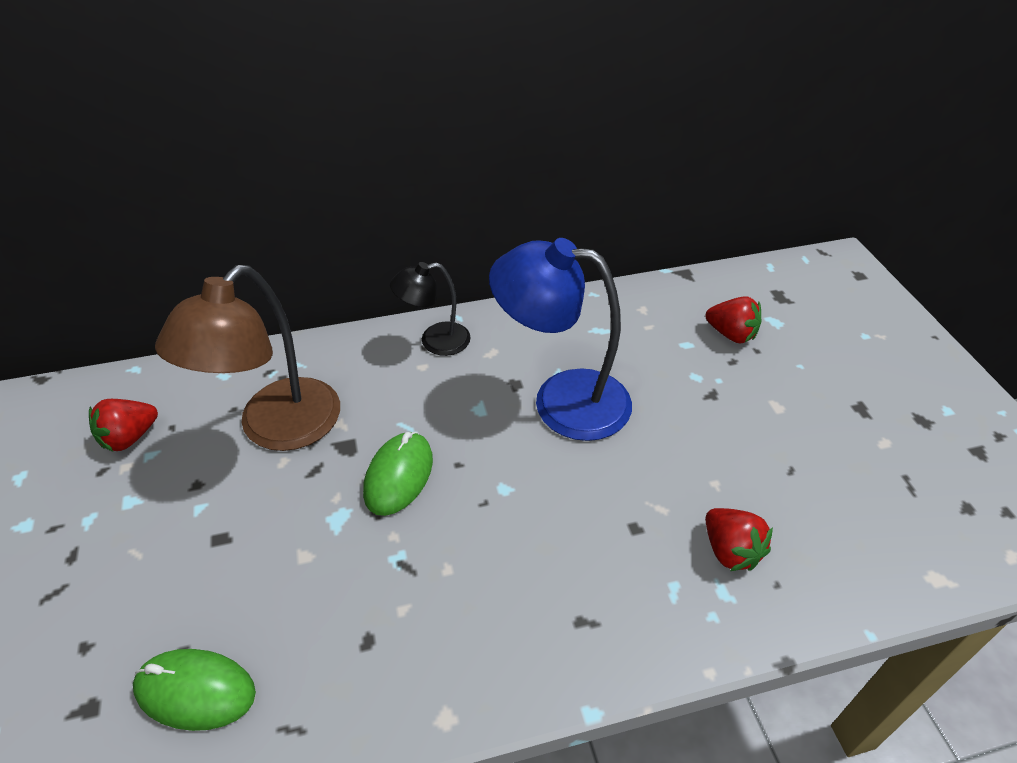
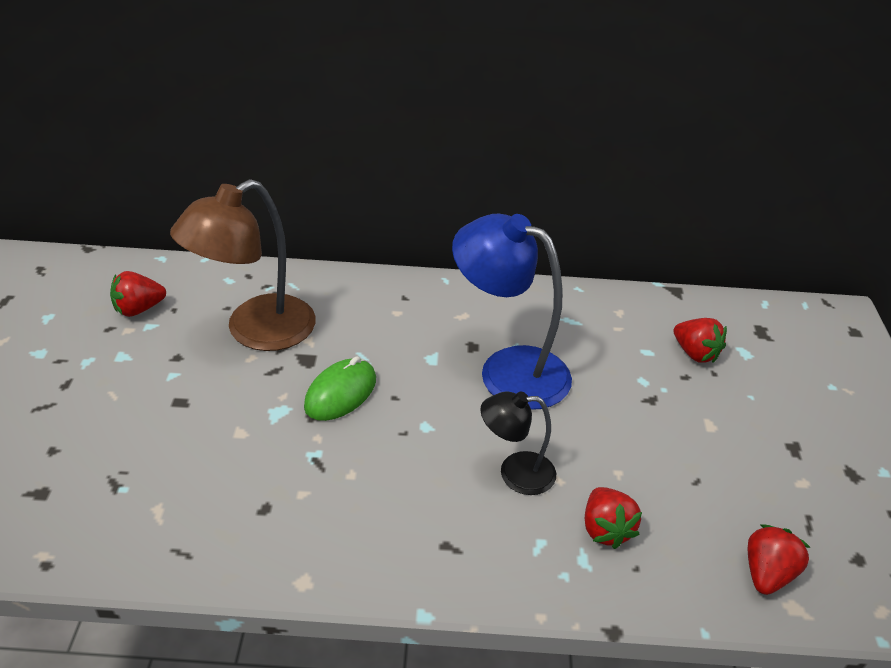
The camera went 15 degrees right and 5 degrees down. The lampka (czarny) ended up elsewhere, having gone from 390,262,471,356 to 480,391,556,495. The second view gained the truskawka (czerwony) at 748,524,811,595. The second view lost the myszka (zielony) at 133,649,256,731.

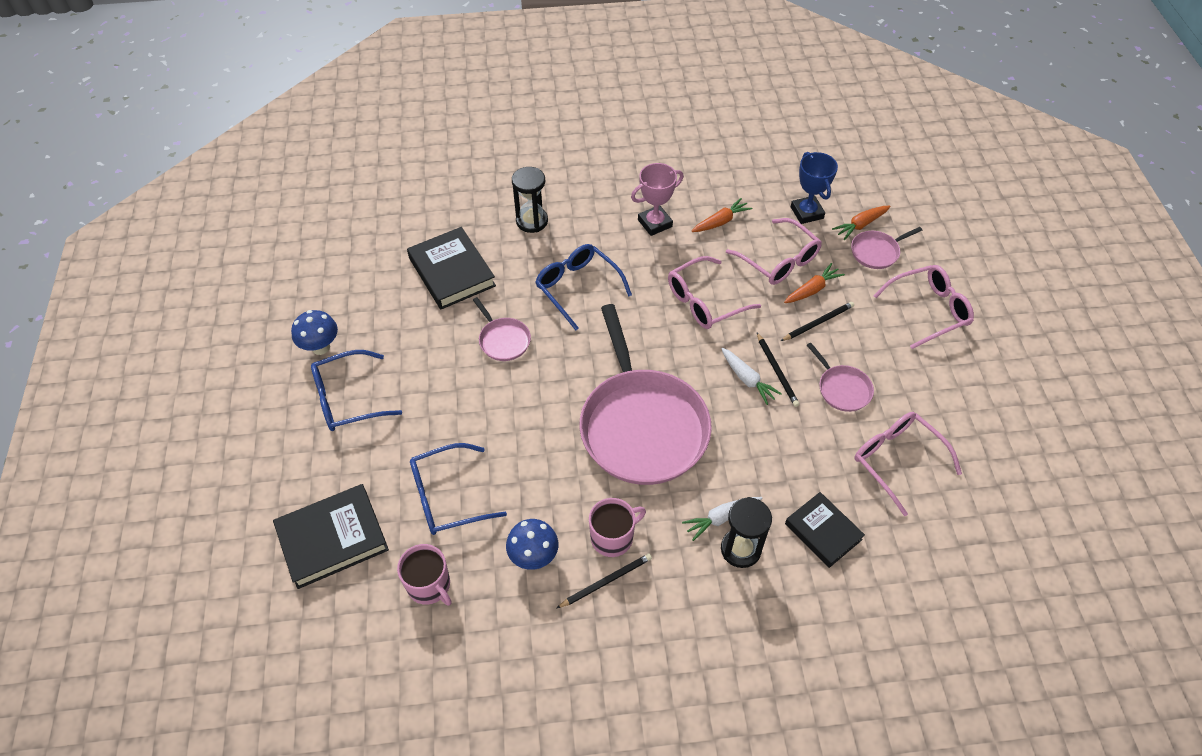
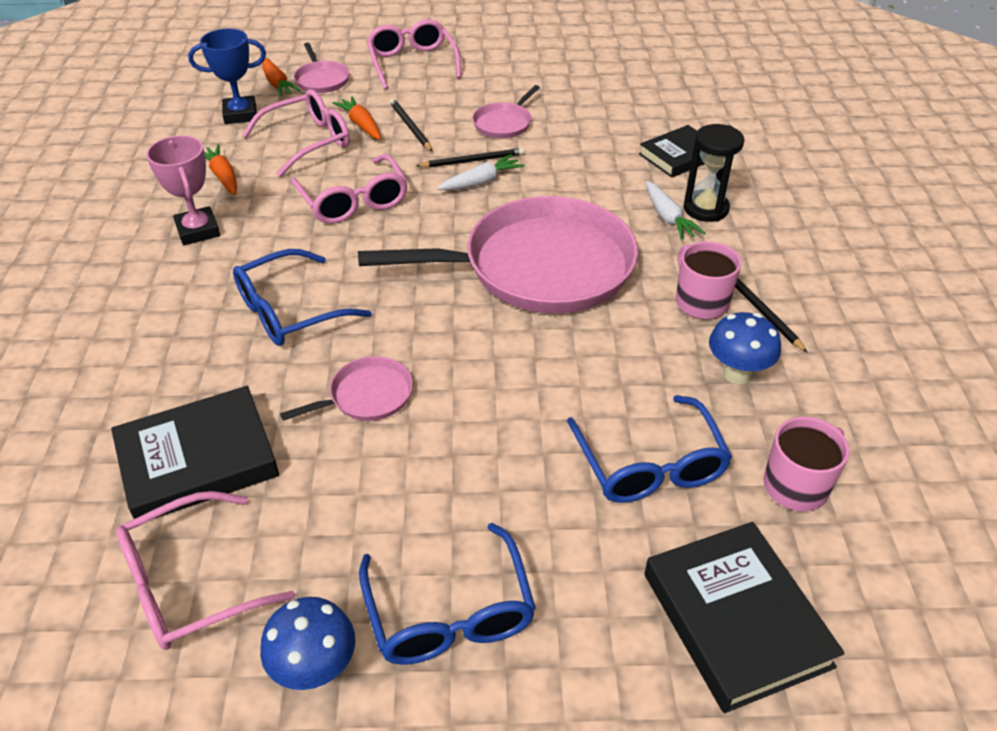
The camera went 85 degrees left and 10 degrees down. The okulary (różowy) ended up elsewhere, having gone from 854,412,962,516 to 116,491,295,650. The patelnia (różowy) at 807,343,874,412 ended up facing another way, 150 degrees clockwise from before. The second view lost the klepsydra (czarny) at 512,167,548,233.

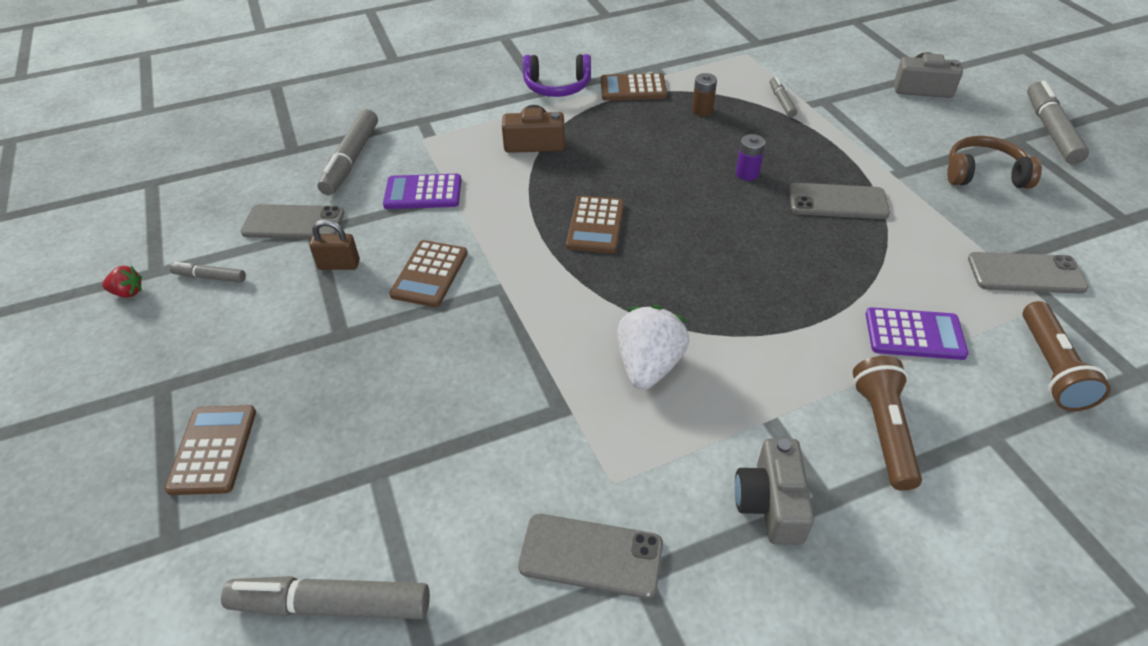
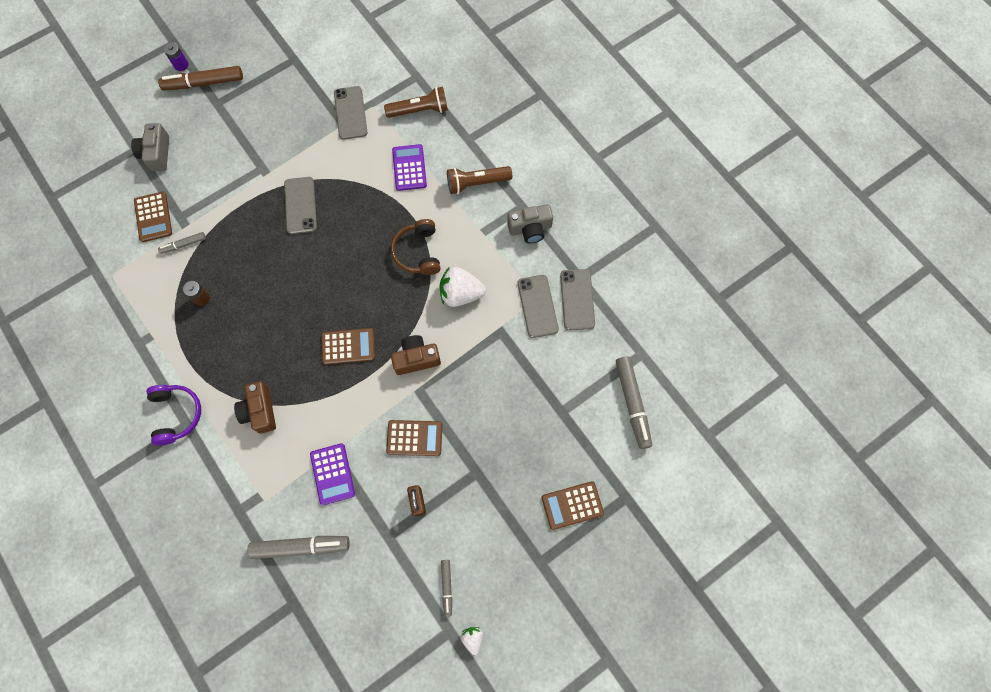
The camera went 105 degrees left and 25 degrees up. The kalkulator (brązowy) ended up elsewhere, having gone from 601,73,667,101 to 134,192,172,242. What was the flamaster (szary) at 1027,81,1089,164 turned into the flamaster (brązowy) at 158,66,243,90. The bateria (fioletowy) ended up elsewhere, having gone from 736,134,765,181 to 163,42,188,71. The słuchawki (brązowy) ended up elsewhere, having gone from 947,136,1042,189 to 391,219,440,275. The second view gained the aparat fotograficzny (brązowy) at 391,335,441,375. What was the truskawka (czerwony) at 102,266,142,298 turned into the truskawka (biały) at 461,627,483,655. The telefon (szary) ended up elsewhere, having gone from 241,204,345,239 to 518,275,559,338.

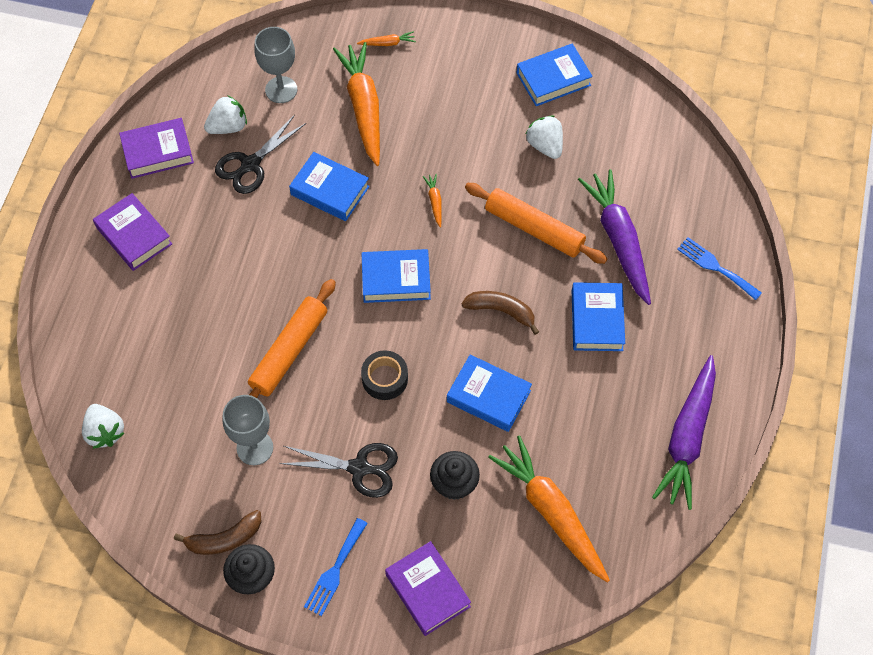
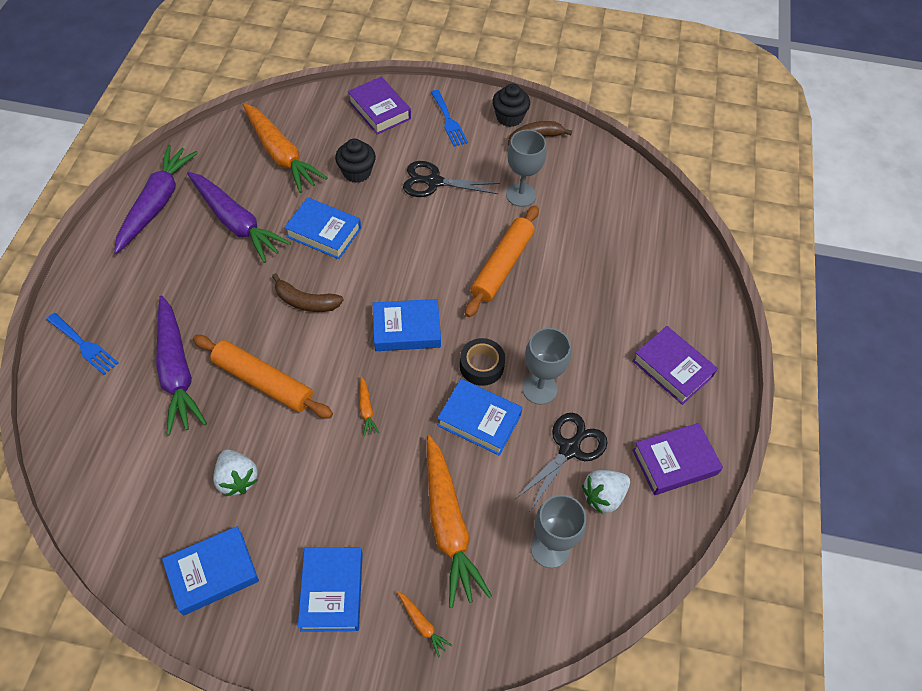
The camera went 175 degrees right and 5 degrees down. The second view gained the marchewka (fioletowy) at 187,172,291,263. The książka (niebieski) ended up elsewhere, having gone from 572,282,625,351 to 298,547,363,632. The marchewka (pomarańczowy) at 357,31,416,46 ended up facing another way, 120 degrees counterclockwise from before. The widelec (niebieski) at 304,518,368,616 ended up facing another way, 135 degrees clockwise from before. The taśma klejąca (czarny) ended up elsewhere, having gone from 361,350,408,400 to 460,338,505,386. The second view gained the kielich (szary) at 522,328,571,405. The second view lost the truskawka (biały) at 82,404,125,449.

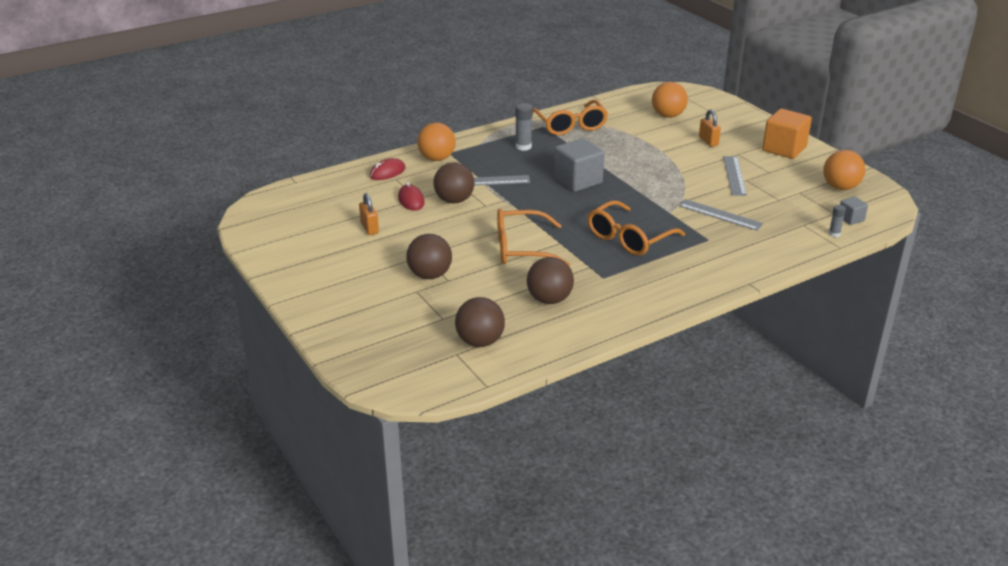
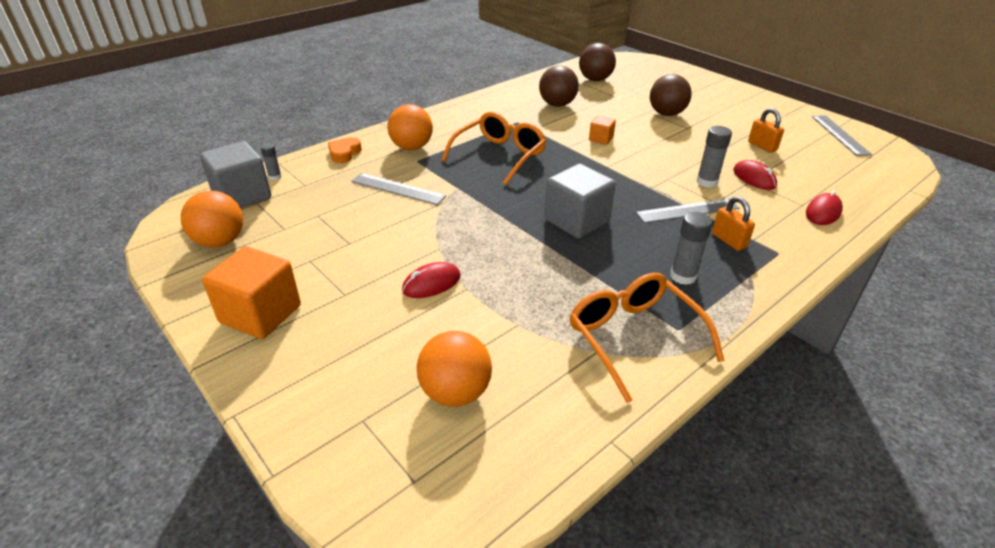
The camera went 170 degrees right and 5 degrees up. The size of the sześcian (szary) at 840,196,868,225 changed by a factor of 1.98. The second view gained the serce (pomarańczowy) at 328,137,362,163. The piłka (pomarańczowy) ended up elsewhere, having gone from 417,123,456,161 to 387,104,433,150. The second view gained the myszka (czerwony) at 402,262,461,298. Where the okulary (pomarańczowy) stood at 497,209,570,267, the sześcian (pomarańczowy) came to stand at 589,116,616,145. Where the piłka (brązowy) stood at 433,162,474,204, the klej w sztyfcie (szary) came to stand at 696,126,732,187. The kłódka (pomarańczowy) ended up elsewhere, having gone from 699,110,721,147 to 712,196,755,251. The linijka (szary) ended up elsewhere, having gone from 723,156,747,196 to 812,115,872,156.

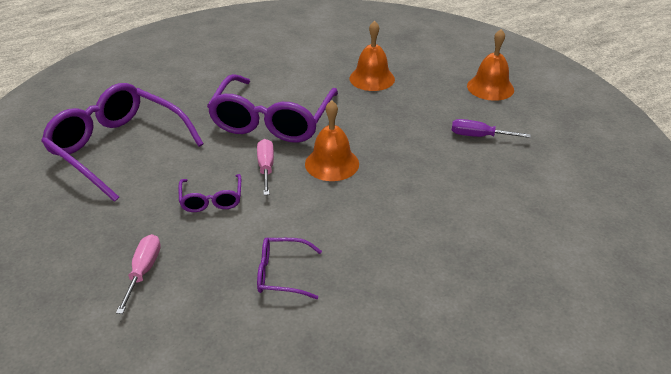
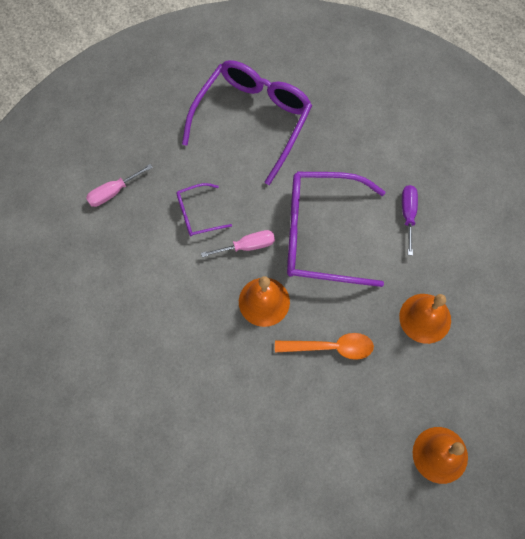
The camera went 80 degrees right and 30 degrees up. The śrubokręt (różowy) at 116,234,161,314 ended up facing another way, 150 degrees clockwise from before. The second view gained the łyżka (pomarańczowy) at 275,333,374,360. The śrubokręt (fioletowy) ended up elsewhere, having gone from 452,119,531,138 to 402,185,418,255. The second view lost the okulary (fioletowy) at 257,238,322,299.

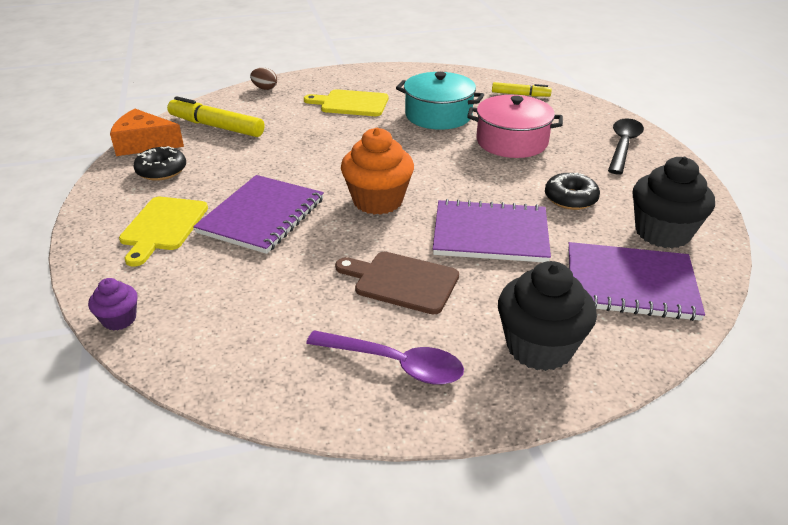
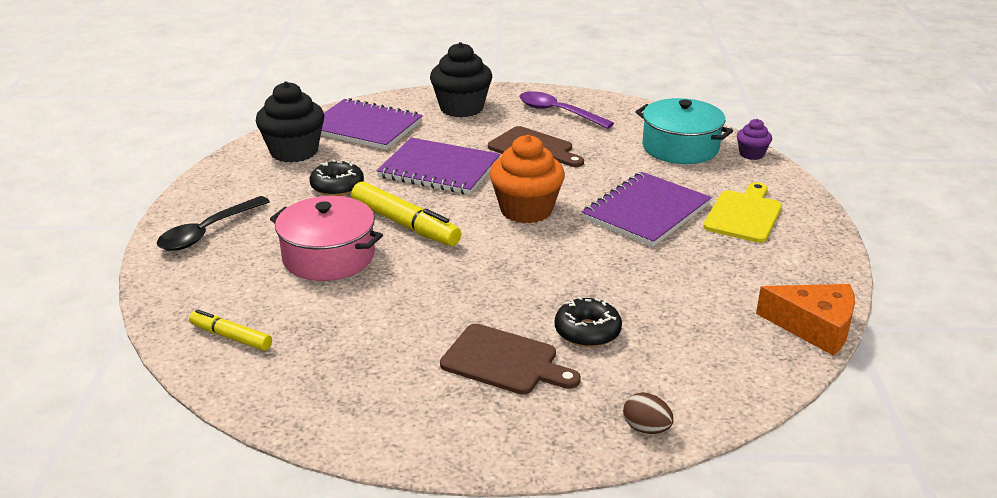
The camera went 165 degrees left and 5 degrees down. The flamaster (żółty) ended up elsewhere, having gone from 167,96,264,137 to 351,182,461,246. What was the deska do krojenia (żółty) at 304,89,388,116 turned into the deska do krojenia (brązowy) at 440,324,581,395. The donut (czarny) ended up elsewhere, having gone from 133,146,186,181 to 555,296,622,347. The garnek (turkusowy) ended up elsewhere, having gone from 396,72,484,130 to 636,98,733,164.

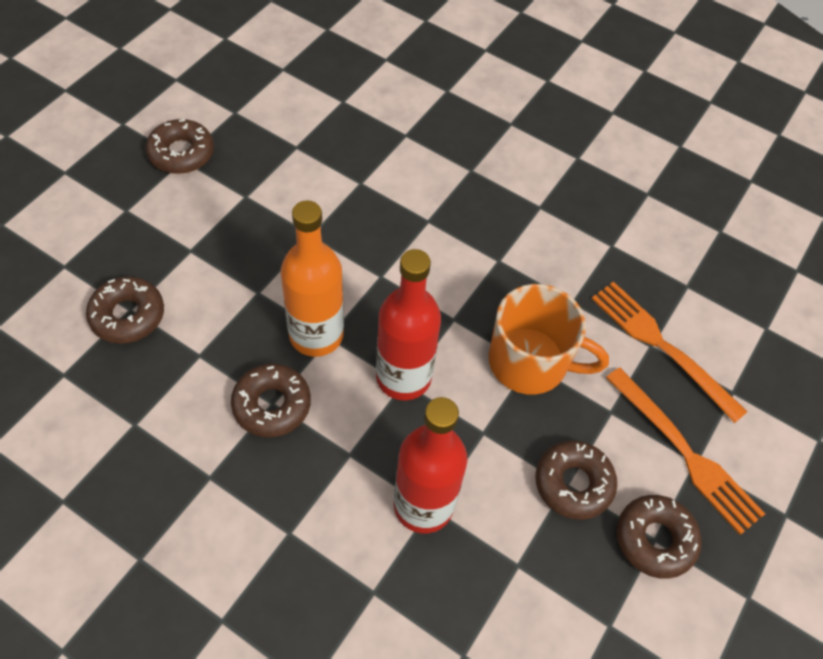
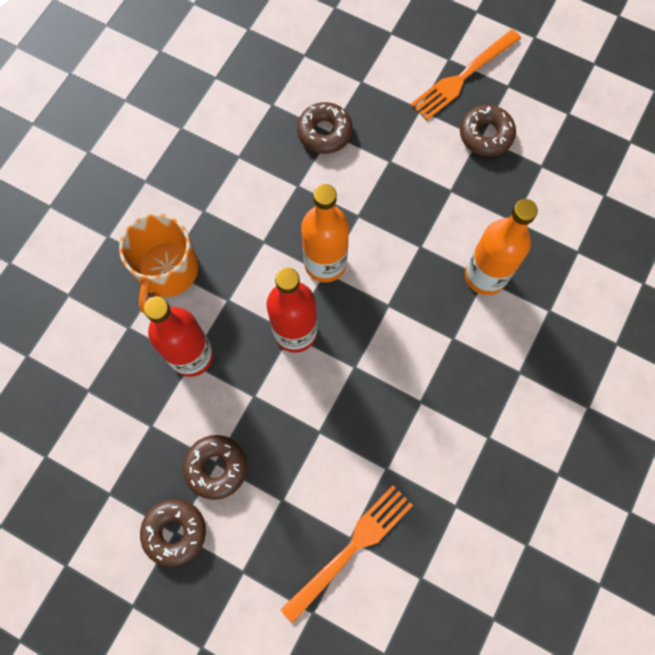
The camera went 90 degrees right and 15 degrees up. The kubek (pomarańczowy) ended up elsewhere, having gone from 489,284,609,395 to 119,213,198,313. The widelec (pomarańczowy) ended up elsewhere, having gone from 606,367,765,535 to 411,29,521,120. The second view gained the butelka (pomarańczowy) at 465,199,538,295. The second view lost the donut (brązowy) at 231,364,311,437.

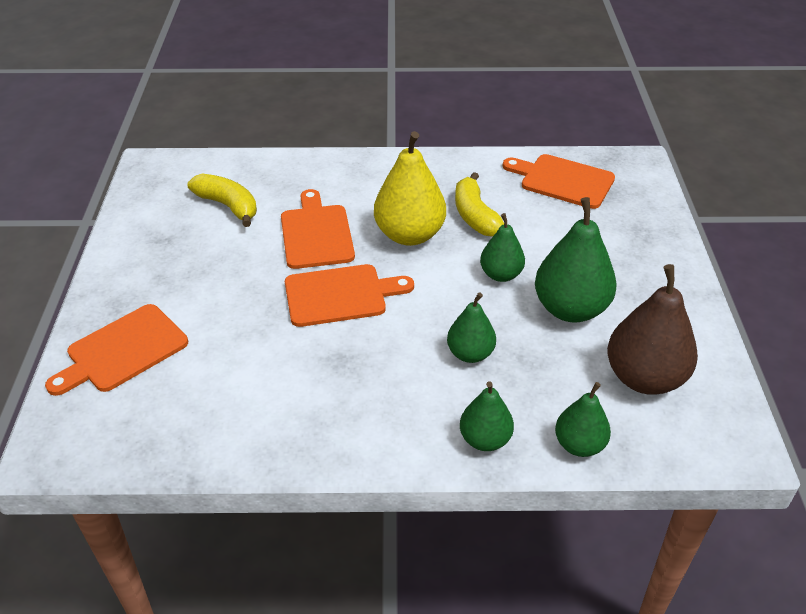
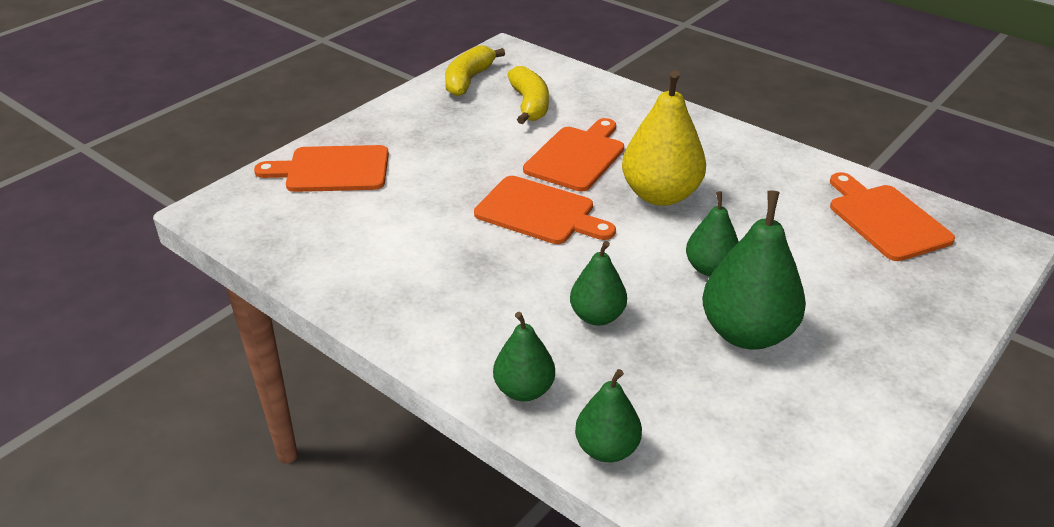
The camera went 40 degrees right and 5 degrees down. The banan (żółty) ended up elsewhere, having gone from 455,172,504,237 to 445,45,505,96. The second view lost the gruszka (brązowy) at 607,264,698,395.

